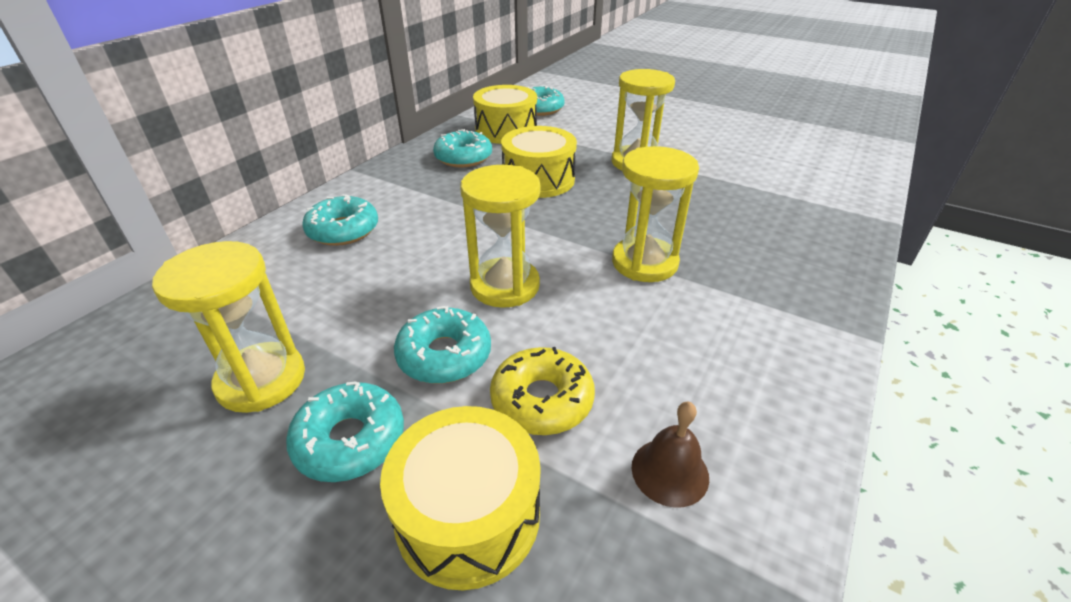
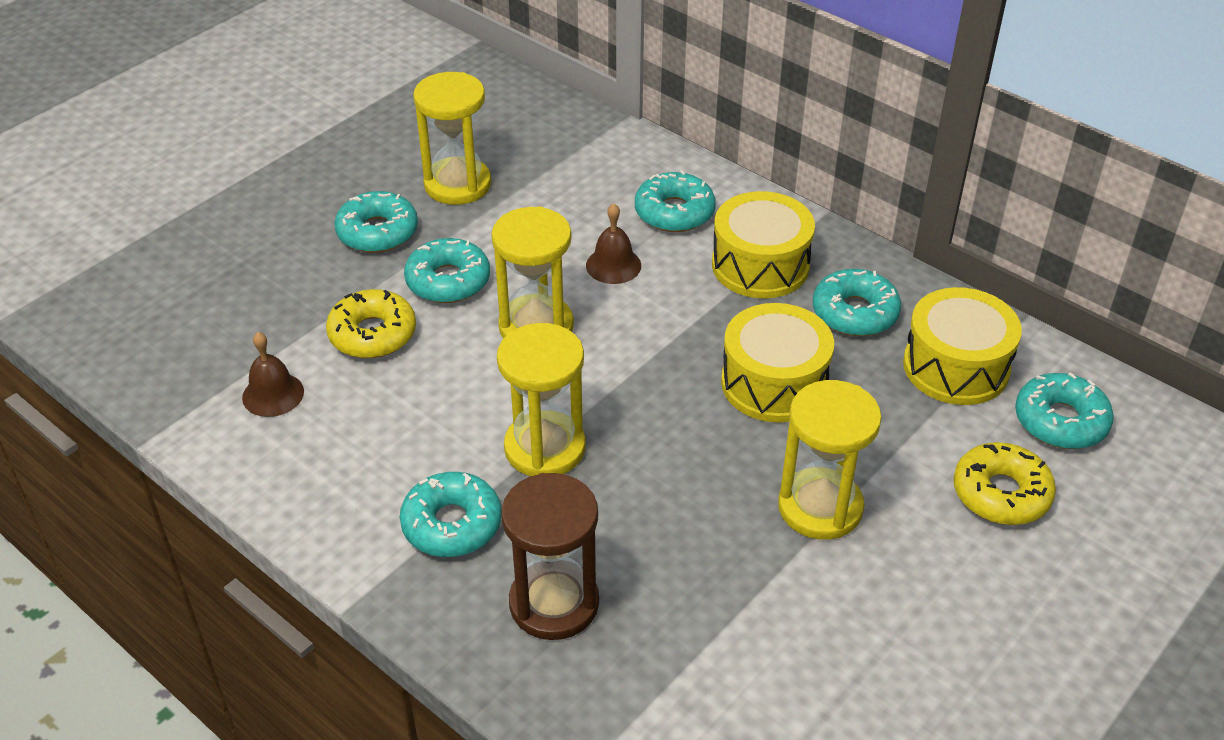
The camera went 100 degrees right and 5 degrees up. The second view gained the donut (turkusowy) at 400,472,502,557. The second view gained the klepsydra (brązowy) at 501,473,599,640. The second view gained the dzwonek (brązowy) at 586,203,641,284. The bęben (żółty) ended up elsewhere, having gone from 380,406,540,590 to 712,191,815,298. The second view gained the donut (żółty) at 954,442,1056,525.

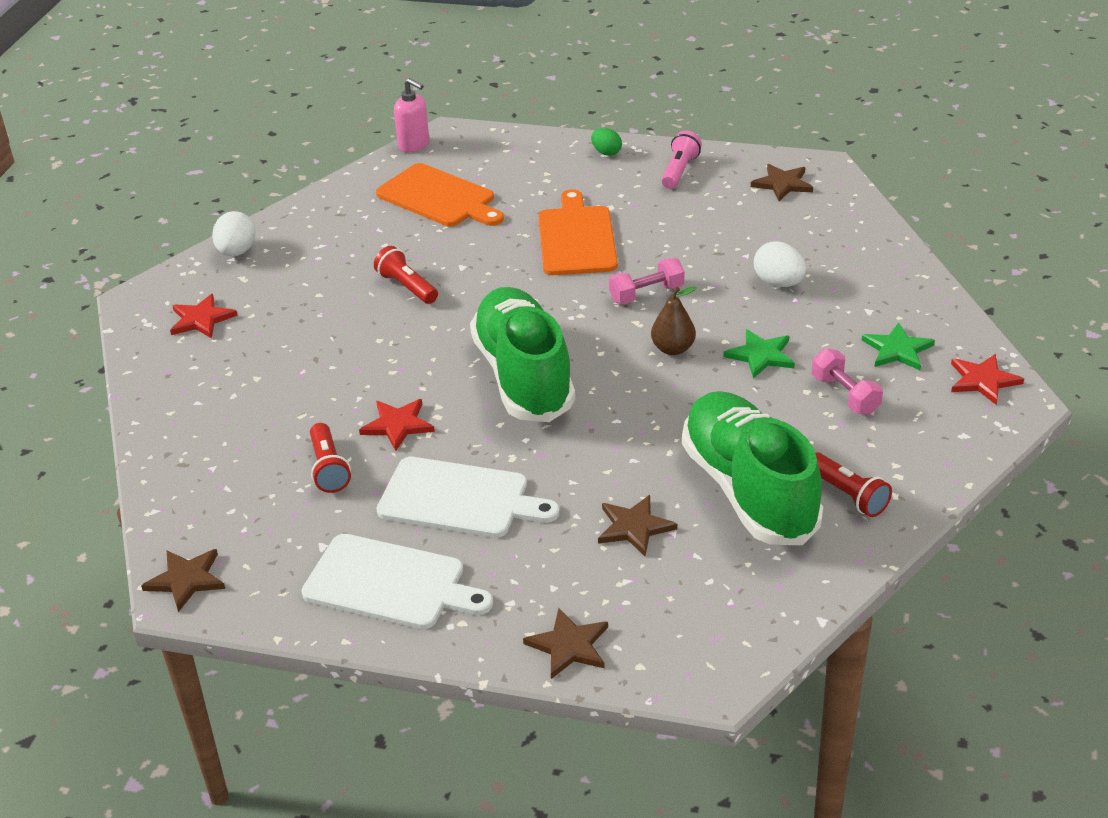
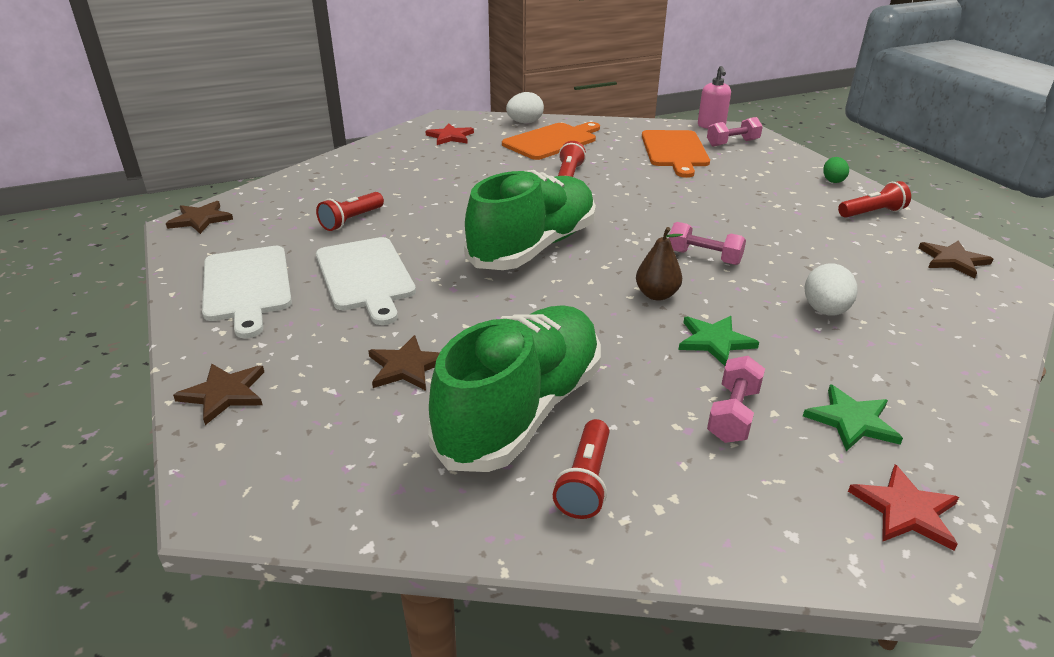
The camera went 50 degrees right and 5 degrees down. The deska do krojenia (pomarańczowy) ended up elsewhere, having gone from 539,189,618,275 to 502,122,600,160. The second view gained the hantel (różowy) at 707,117,763,147. What was the latarka (różowy) at 661,131,702,189 turned into the latarka (czerwony) at 838,181,911,218. The second view lost the gwiazda (czerwony) at 359,399,435,451.

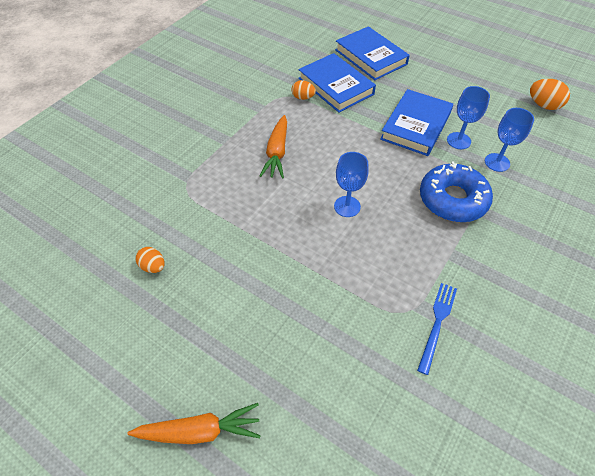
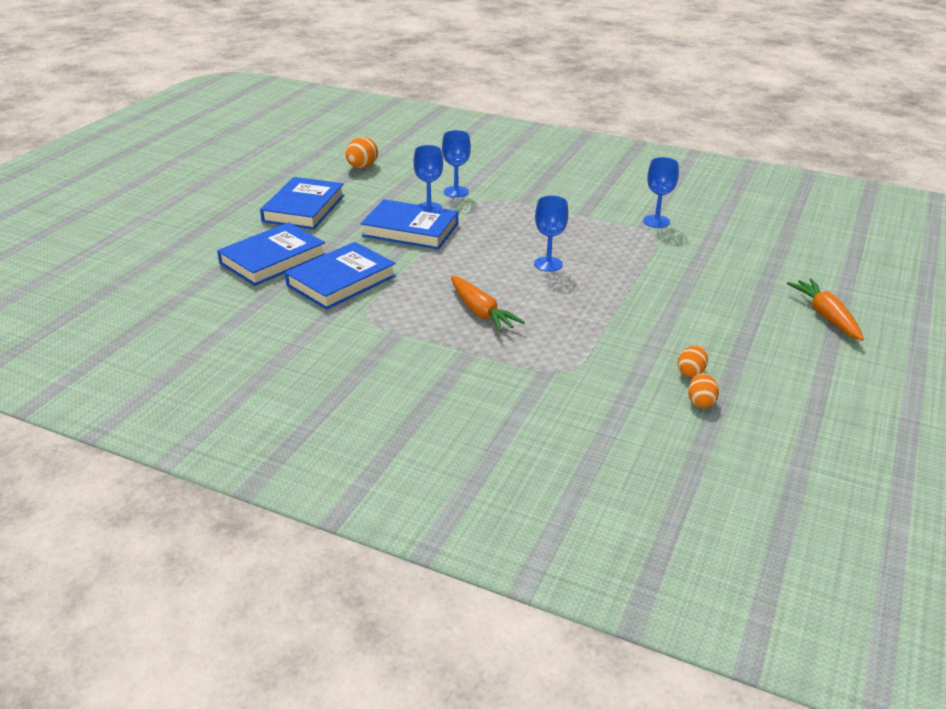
The camera went 100 degrees left and 20 degrees down. The second view gained the książka (niebieski) at 260,177,344,229. The marchewka (pomarańczowy) at 260,115,287,179 ended up facing another way, 60 degrees clockwise from before. Where the widelec (niebieski) stood at 417,283,457,375, the kielich (niebieski) came to stand at 643,157,679,228. The jajko (pomarańczowy) ended up elsewhere, having gone from 291,80,316,100 to 688,373,719,408. The second view lost the donut (niebieski) at 420,161,493,222.

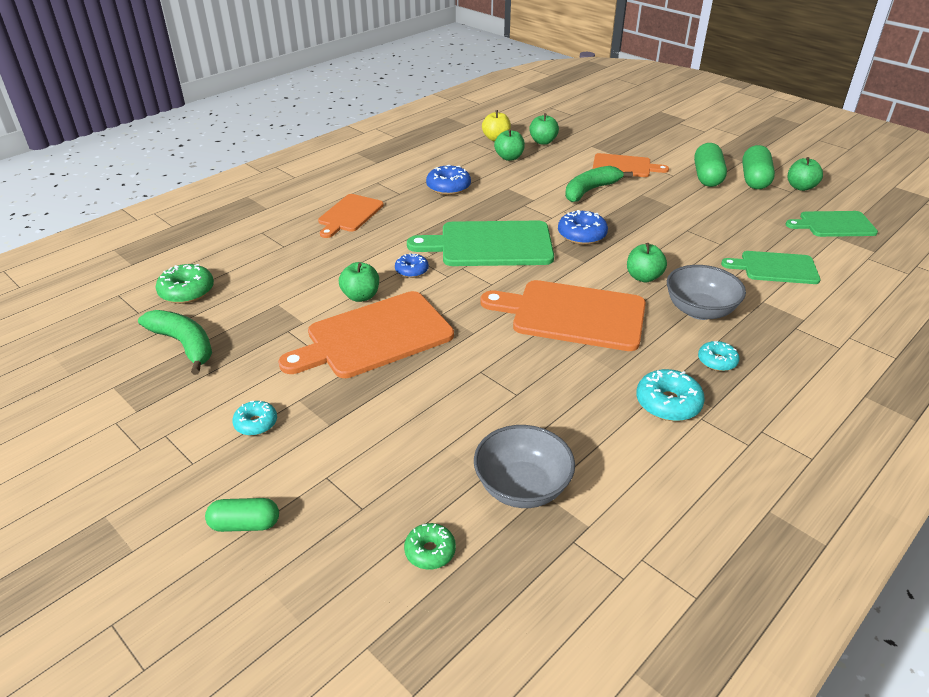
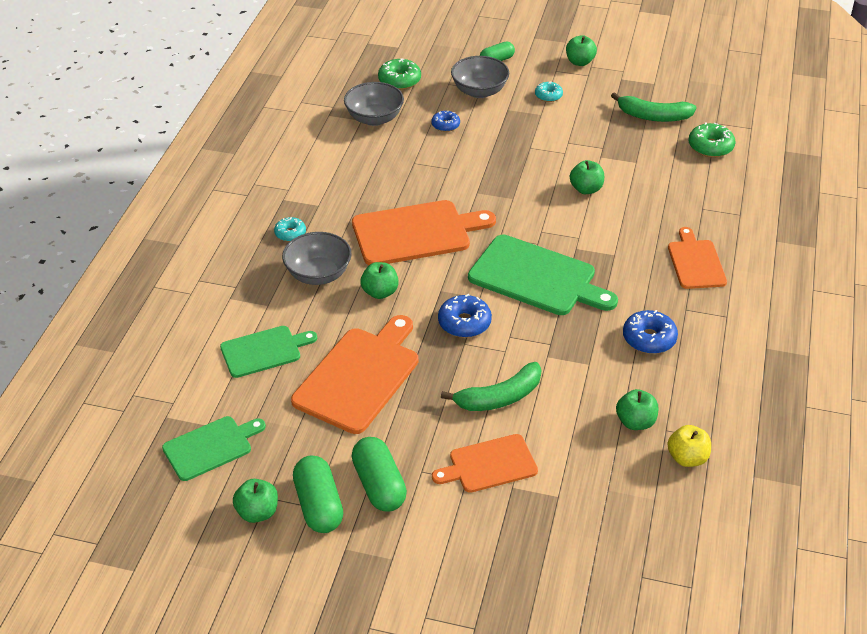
The camera went 150 degrees right and 5 degrees up. The deska do krojenia (pomarańczowy) ended up elsewhere, having gone from 278,291,454,378 to 291,315,418,434. The size of the donut (zielony) at 404,523,456,570 changed by a factor of 1.56. The donut (niebieski) ended up elsewhere, having gone from 395,253,429,278 to 431,111,460,132. The banan (zielony) at 565,166,633,202 ended up facing another way, 45 degrees clockwise from before. The second view gained the miska (szary) at 451,56,509,98. The deska do krojenia (zielony) at 407,221,554,266 ended up facing another way, 60 degrees clockwise from before. The jabłko (zielony) ended up elsewhere, having gone from 529,113,559,145 to 566,35,597,66. The second view lost the donut (turkusowy) at 636,369,705,421.

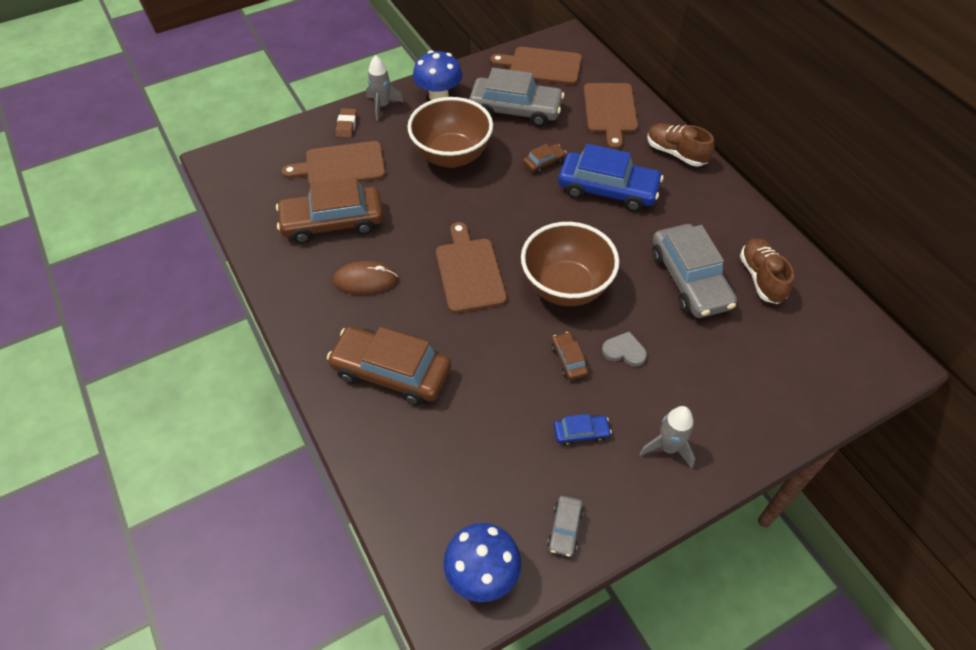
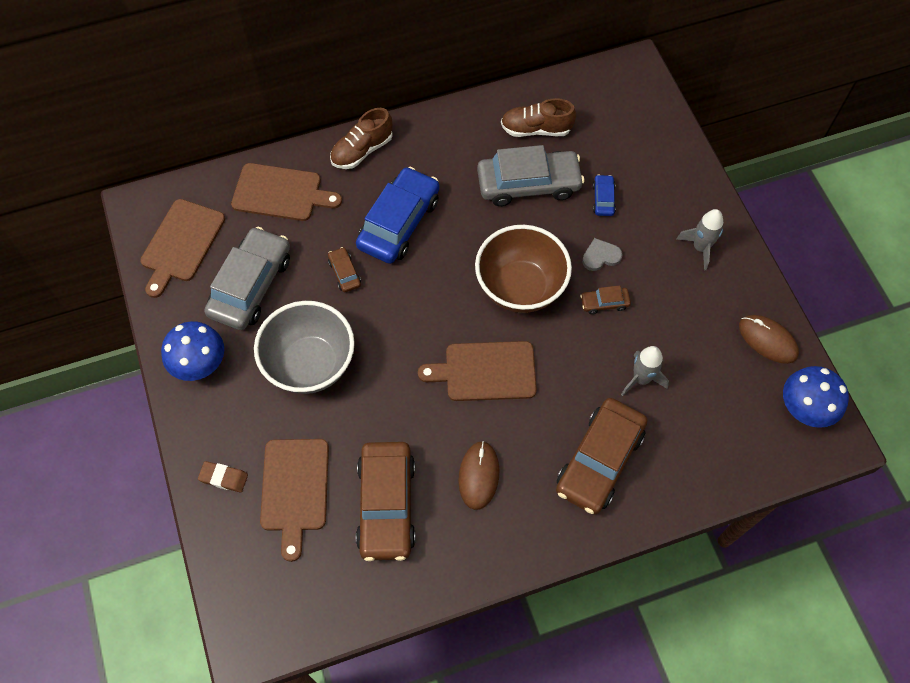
The camera went 80 degrees left and 10 degrees up. What was the miska (brązowy) at 407,97,493,168 turned into the miska (szary) at 254,301,355,394. The serce (szary) at 602,331,647,367 ended up facing another way, 45 degrees clockwise from before. The samochód (niebieski) ended up elsewhere, having gone from 554,414,612,446 to 593,174,616,216. The rakieta (szary) ended up elsewhere, having gone from 366,55,404,121 to 621,346,669,396. Where the samochód (szary) stood at 548,496,584,557, the myszka (brązowy) came to stand at 739,315,799,364.

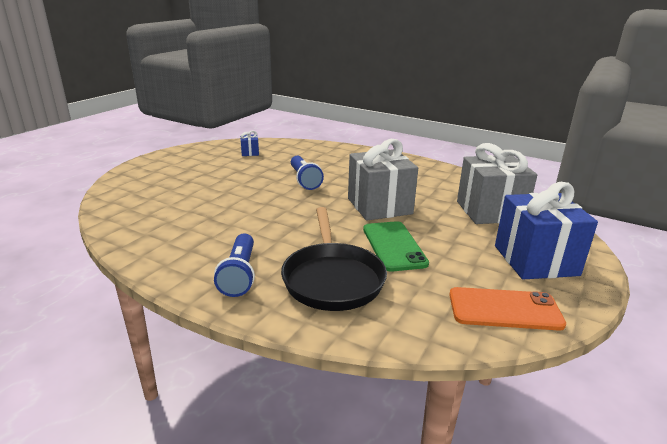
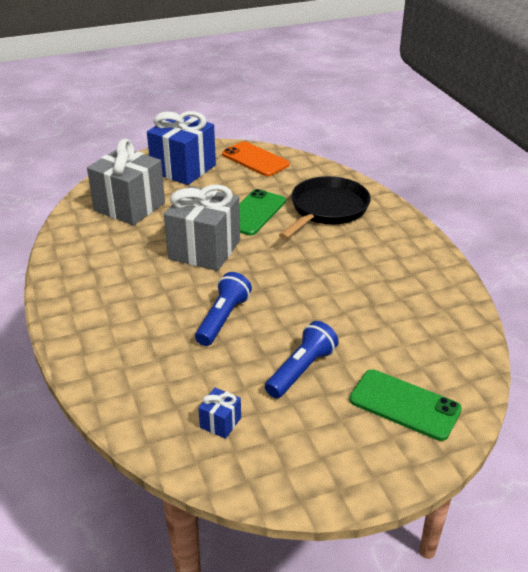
The camera went 140 degrees left and 10 degrees up. The latarka (niebieski) ended up elsewhere, having gone from 214,233,255,297 to 265,321,339,398. The second view gained the telefon (zielony) at 349,369,462,441.

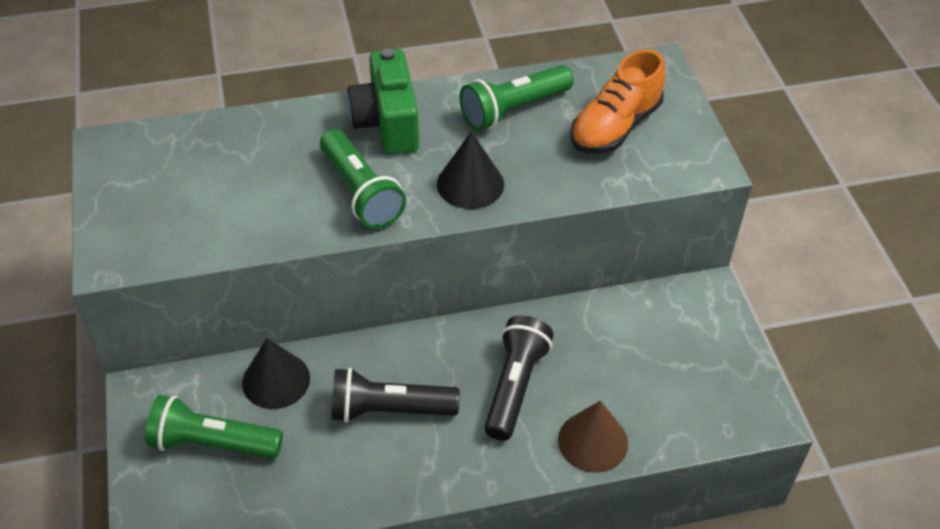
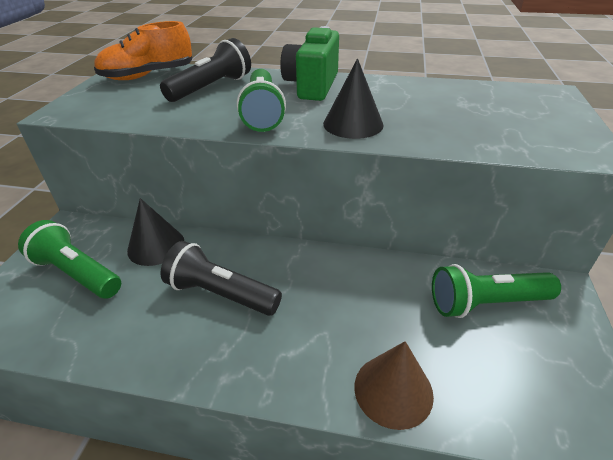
The camera went 25 degrees right and 10 degrees down. The but (pomarańczowy) ended up elsewhere, having gone from 571,49,665,154 to 94,21,192,80. The latarka (czarny) ended up elsewhere, having gone from 484,315,554,441 to 160,38,251,102. The latarka (zielony) ended up elsewhere, having gone from 459,65,574,131 to 432,264,561,318.

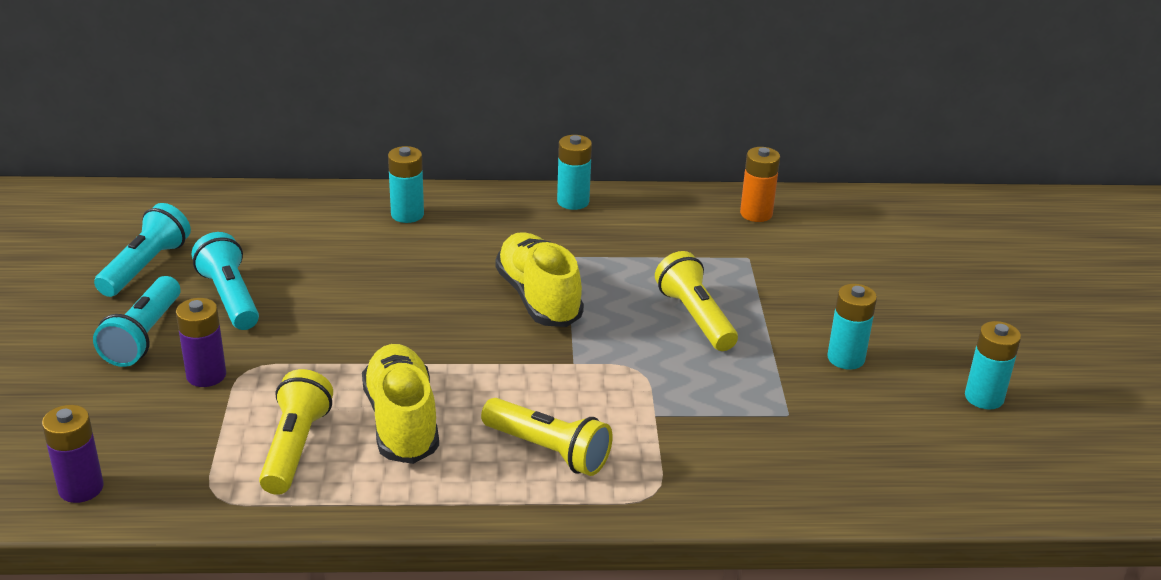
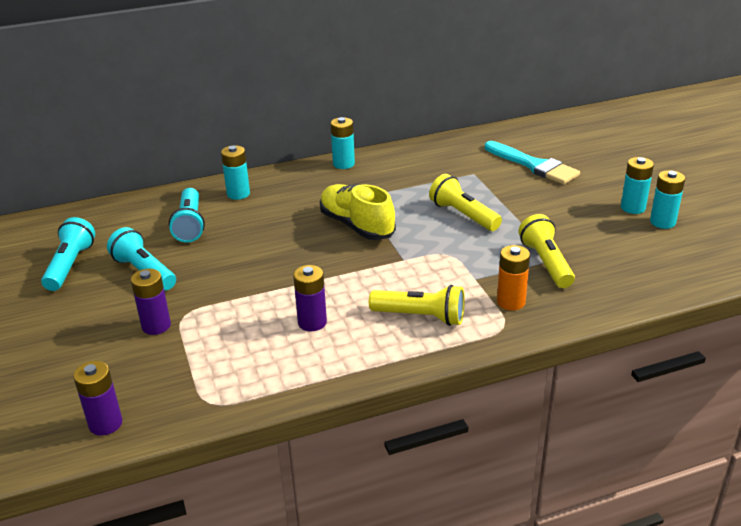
The camera went 15 degrees left and 0 degrees up. The latarka (turkusowy) ended up elsewhere, having gone from 93,276,180,367 to 169,188,205,243. Where the but (żółty) stood at 362,344,439,464, the bateria (fioletowy) came to stand at 293,265,327,331. The second view gained the pędzel (turkusowy) at 485,141,580,185. The bateria (pomarańczowy) ended up elsewhere, having gone from 740,147,780,222 to 497,245,530,310. The latarka (żółty) ended up elsewhere, having gone from 259,369,333,495 to 519,214,575,288. The bateria (turkusowy) ended up elsewhere, having gone from 827,284,877,370 to 621,157,654,214.

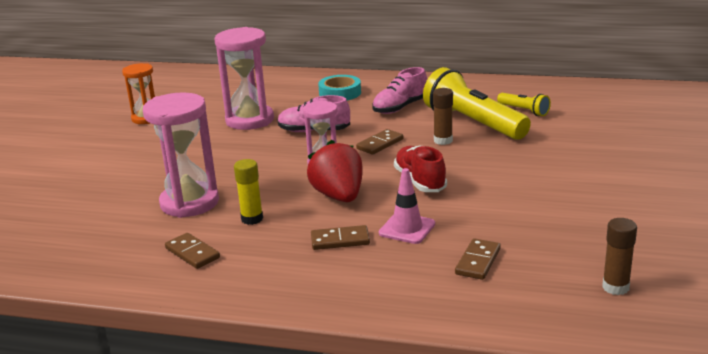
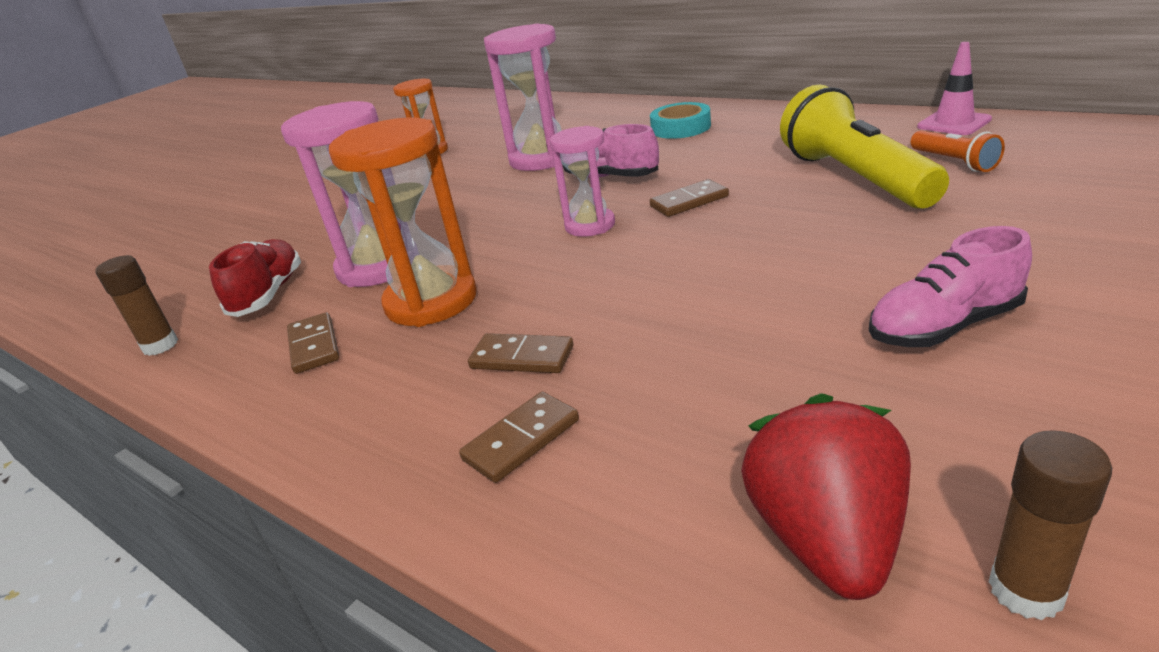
The camera went 25 degrees right and 5 degrees up. The klej w sztyfcie (brązowy) ended up elsewhere, having gone from 433,88,453,145 to 95,255,178,356. The but (czerwony) ended up elsewhere, having gone from 394,145,447,192 to 209,239,301,317. Where the klej w sztyfcie (żółty) stood at 234,159,263,225, the klepsydra (pomarańczowy) came to stand at 329,118,477,327. The kostka domina (brązowy) ended up elsewhere, having gone from 455,238,501,280 to 459,392,579,483. The truskawka (czerwony) ended up elsewhere, having gone from 307,140,363,202 to 741,393,911,600. The but (różowy) ended up elsewhere, having gone from 372,67,427,114 to 869,226,1032,347. What was the latarka (żółty) at 497,93,551,116 turned into the latarka (pomarańczowy) at 911,130,1005,172. The pachołek (różowy) ended up elsewhere, having gone from 379,168,435,244 to 917,42,992,135.

